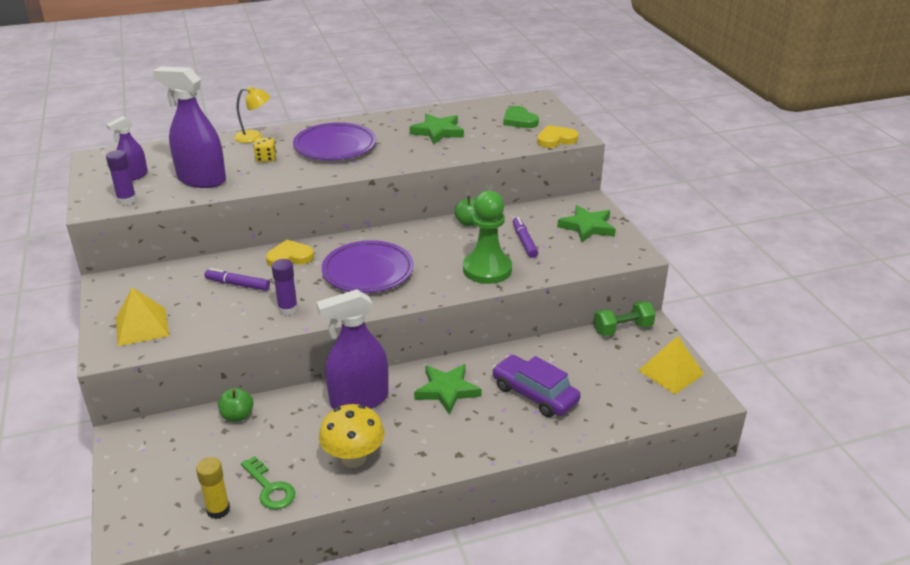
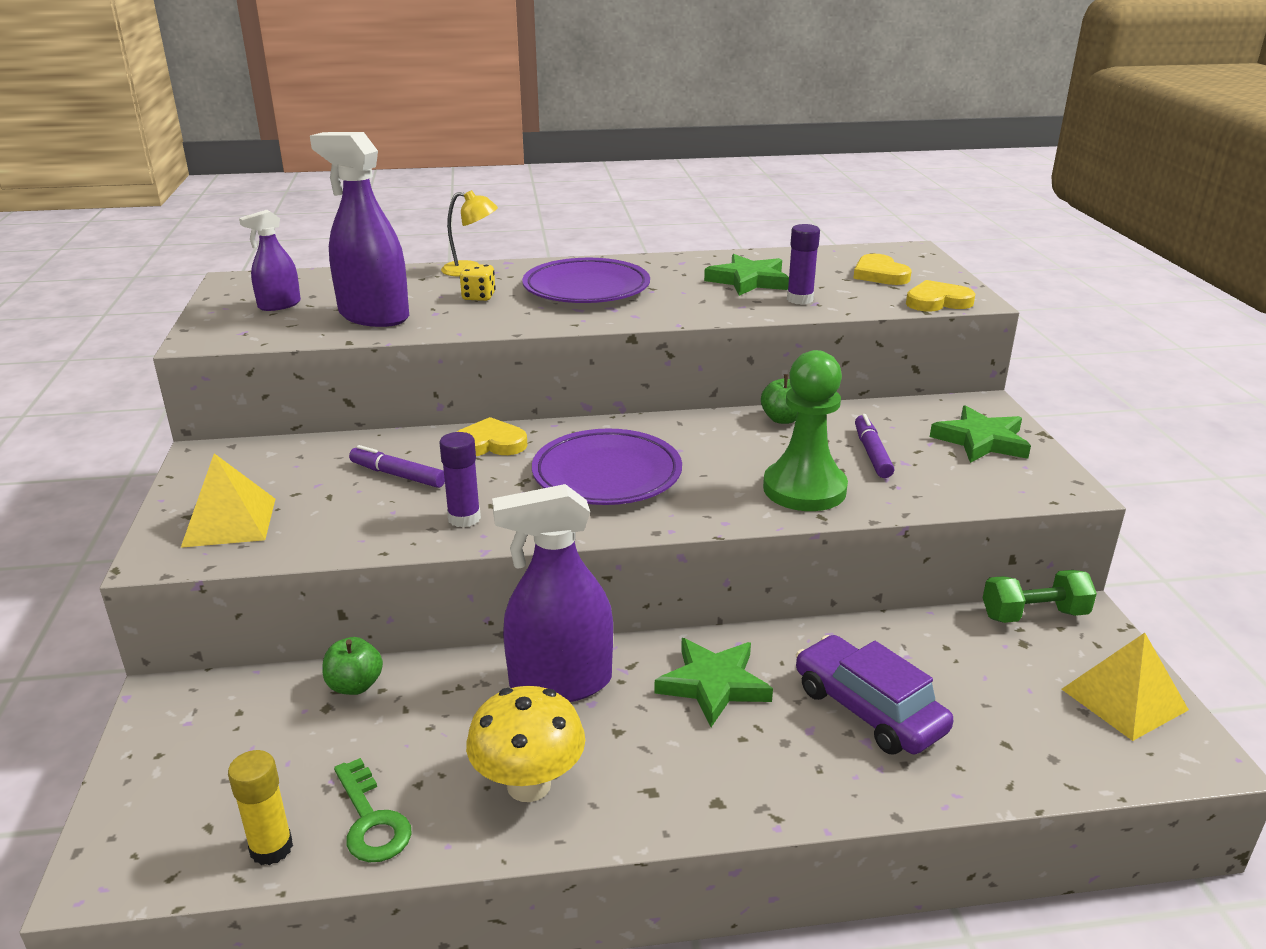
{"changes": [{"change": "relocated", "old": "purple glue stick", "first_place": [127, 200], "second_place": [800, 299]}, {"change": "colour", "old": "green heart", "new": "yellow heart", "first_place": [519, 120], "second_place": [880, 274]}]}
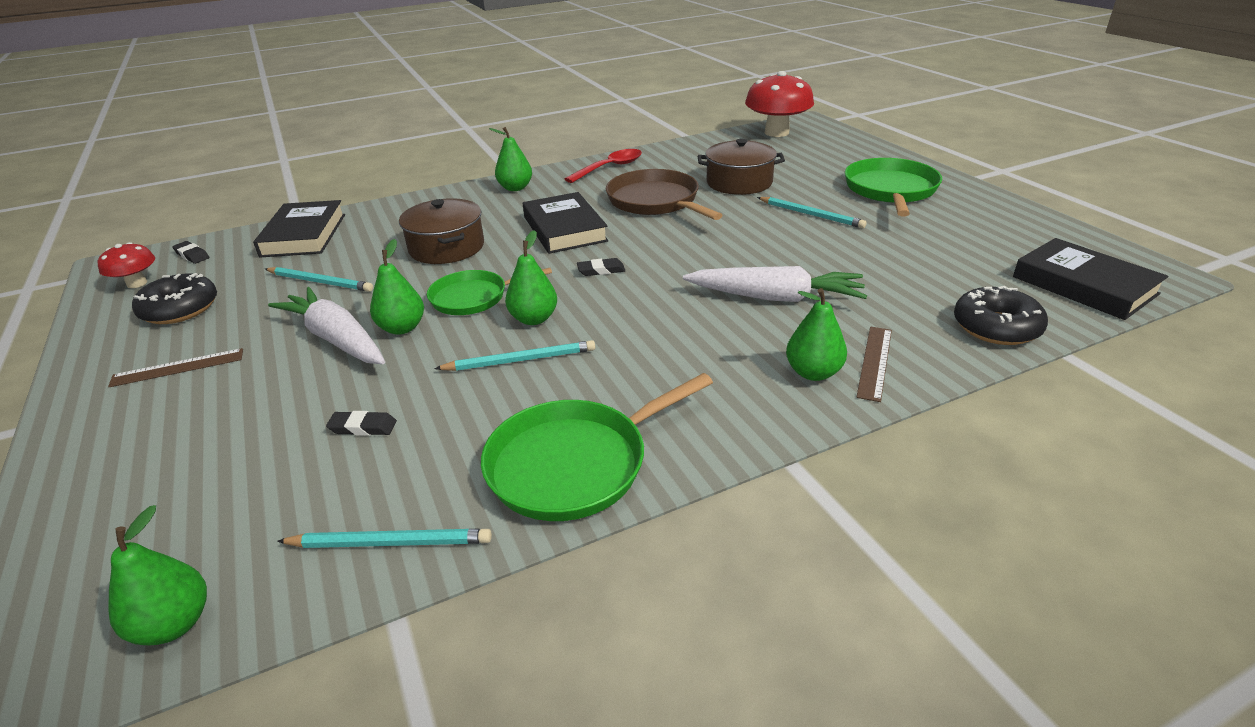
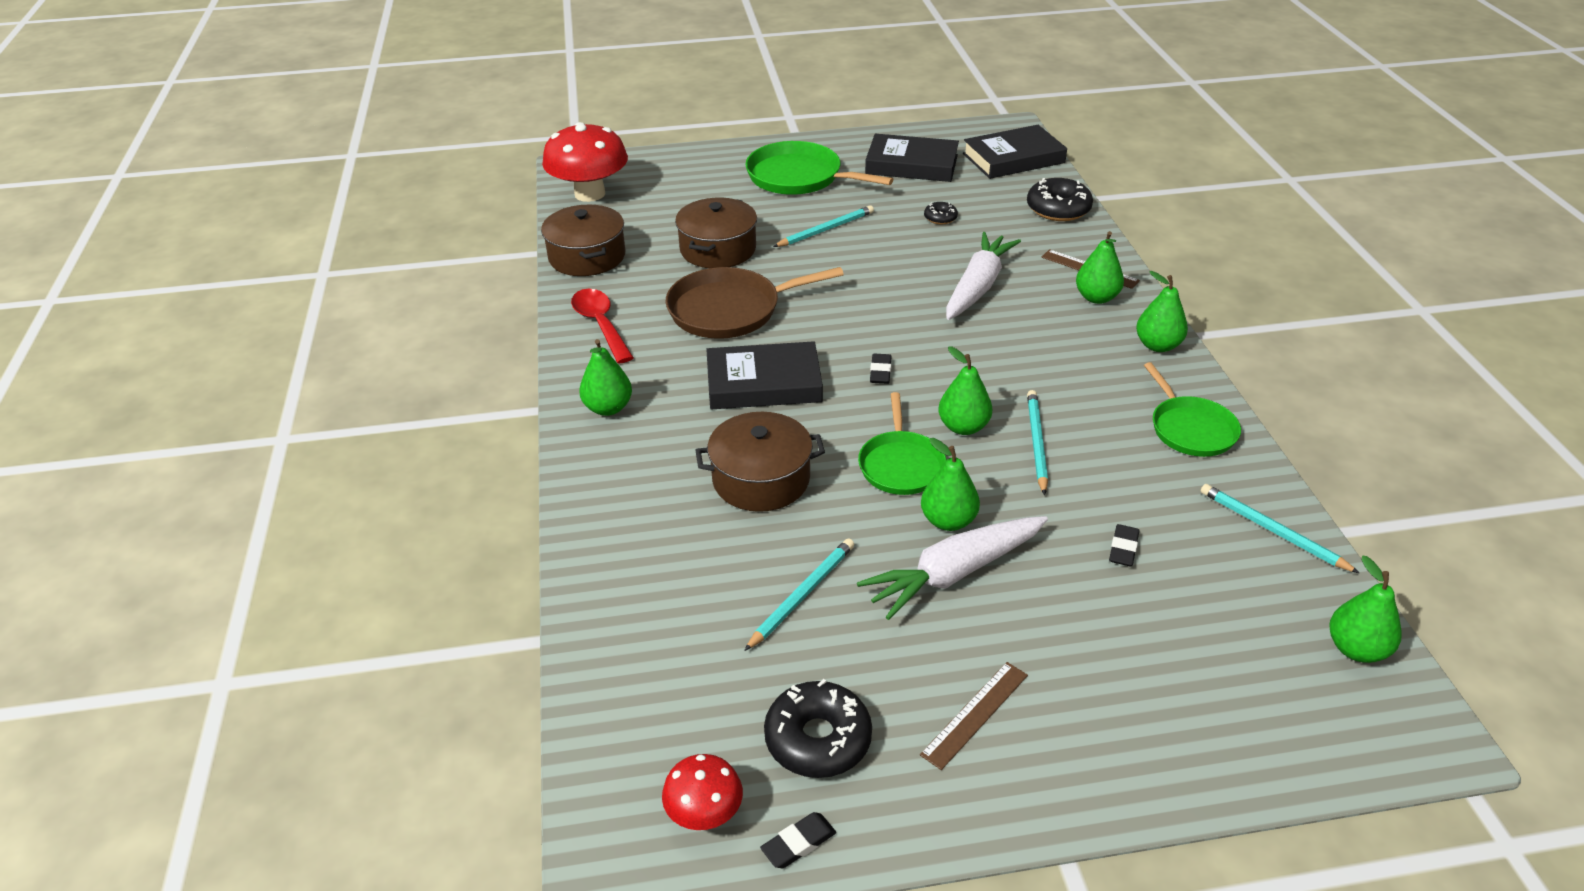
{"changes": [{"change": "appeared", "new": "brown pot", "second_place": [587, 256]}, {"change": "appeared", "new": "black donut", "second_place": [940, 218]}, {"change": "appeared", "new": "green pear", "second_place": [1157, 345]}, {"change": "relocated", "old": "black eraser", "first_place": [192, 255], "second_place": [798, 843]}, {"change": "relocated", "old": "black book", "first_place": [304, 235], "second_place": [911, 164]}, {"change": "spun", "old": "brown ruler", "first_place": [178, 367], "second_place": [975, 714], "degrees": 45}, {"change": "spun", "old": "turquoise pencil", "first_place": [390, 542], "second_place": [1272, 530], "degrees": -60}, {"change": "size", "old": "green pan", "first_place": [574, 464], "second_place": [1190, 429], "factor": 0.67}]}
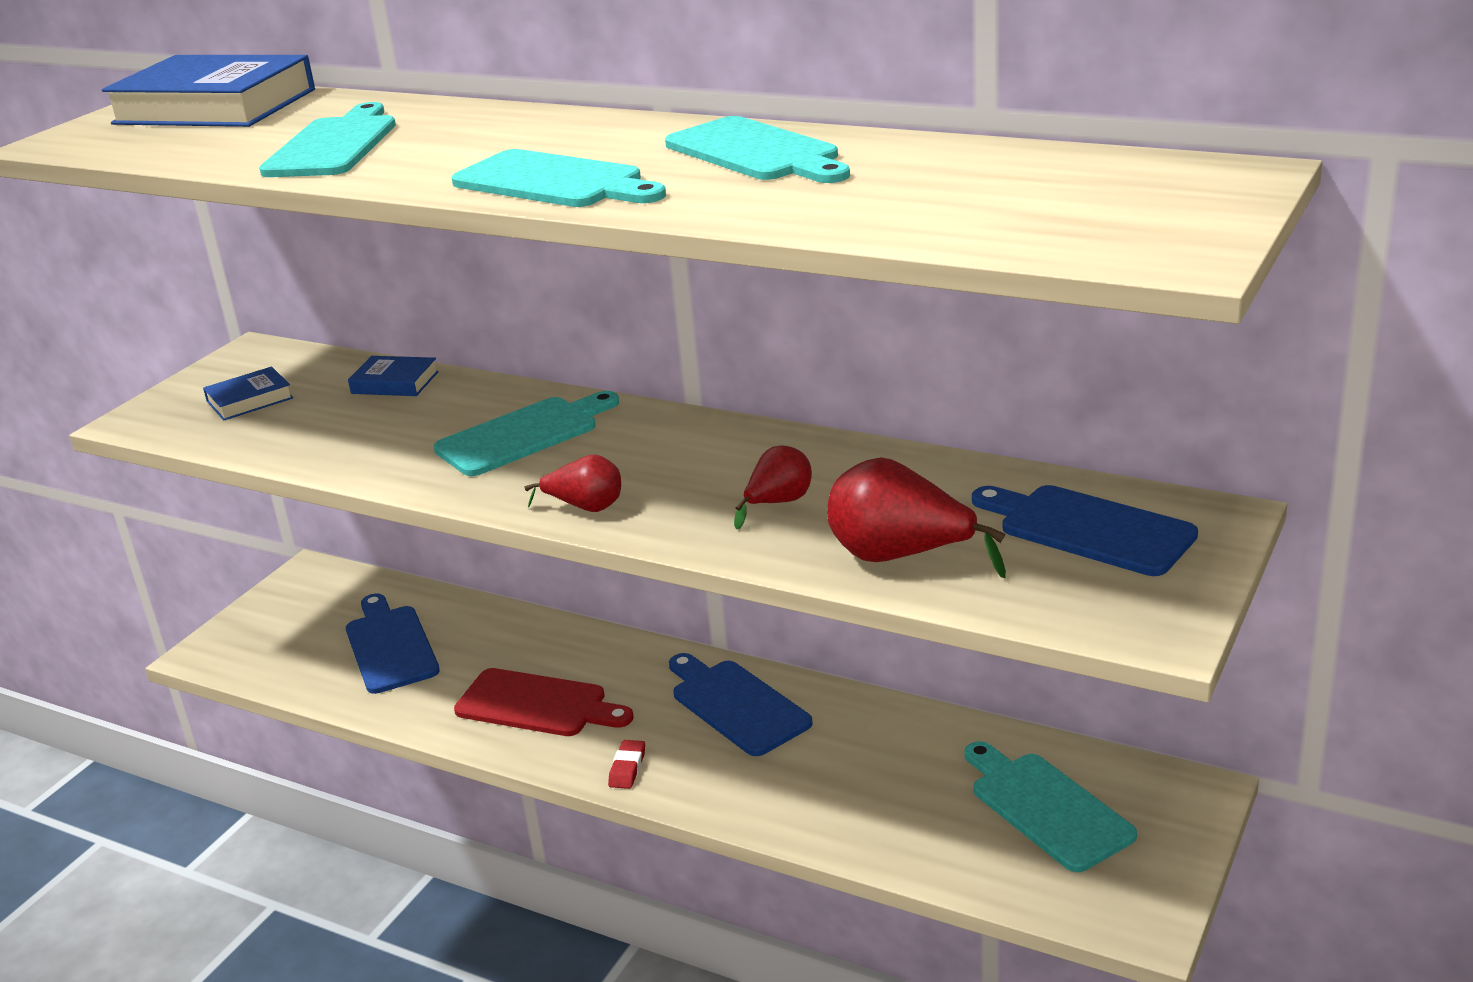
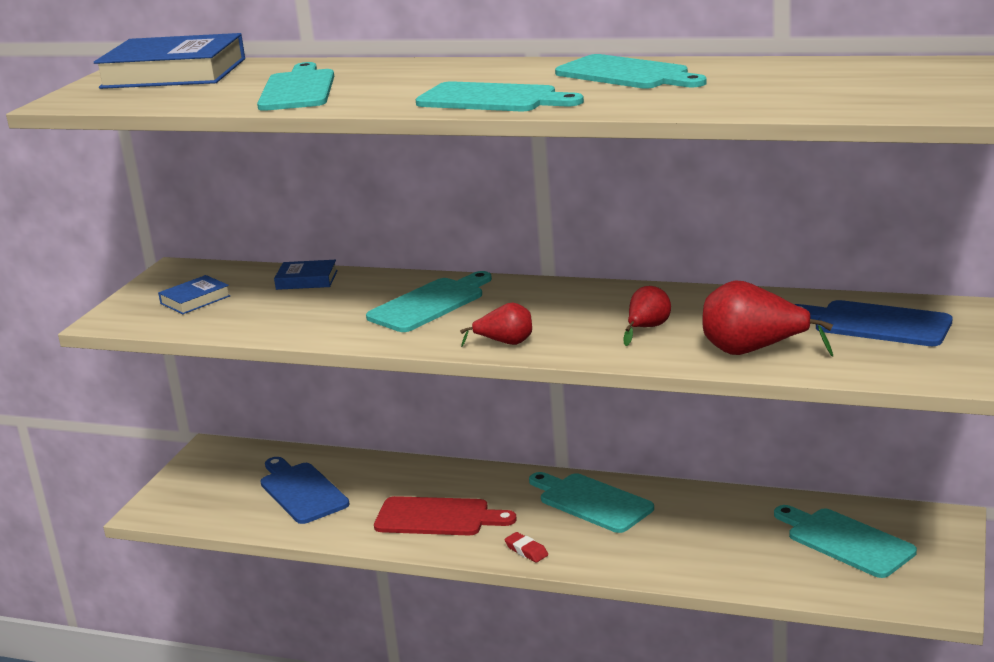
{"changes": [{"change": "colour", "old": "blue cutting board", "new": "turquoise cutting board", "first_place": [736, 705], "second_place": [591, 502]}, {"change": "spun", "old": "red eraser", "first_place": [627, 768], "second_place": [526, 551], "degrees": -45}]}
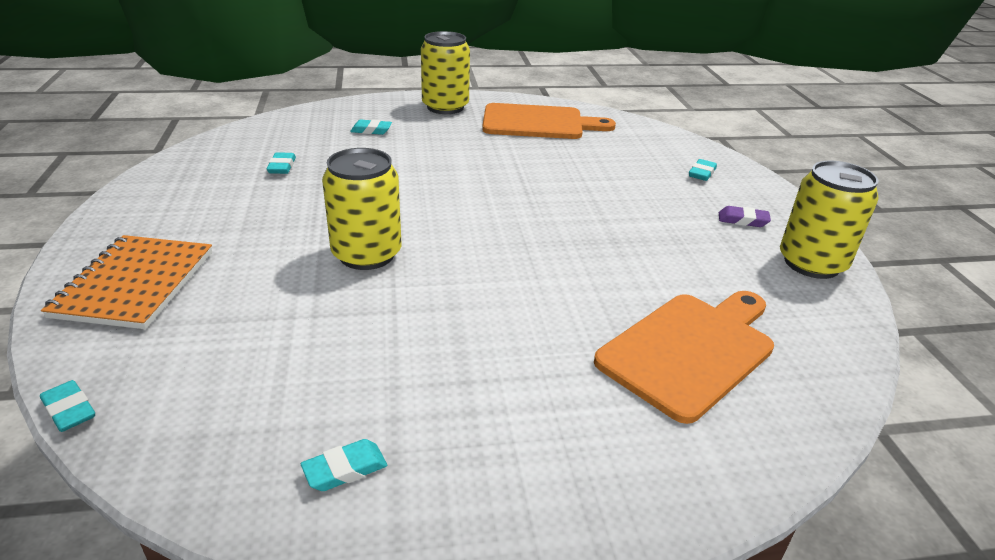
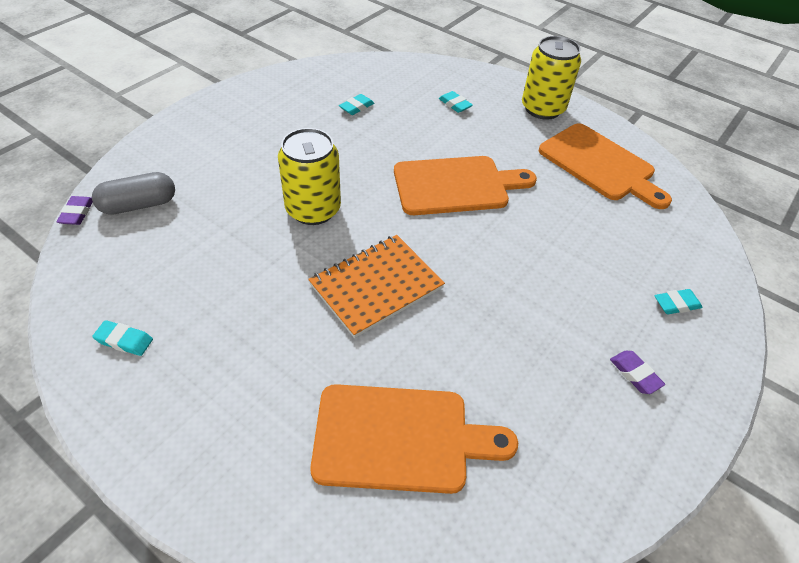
{"changes": [{"change": "missing", "old": "yellow can", "first_place": [811, 263]}, {"change": "appeared", "new": "grey capsule", "second_place": [139, 205]}, {"change": "appeared", "new": "orange cutting board", "second_place": [456, 185]}, {"change": "relocated", "old": "orange notebook", "first_place": [135, 284], "second_place": [376, 286]}, {"change": "colour", "old": "turquoise eraser", "new": "purple eraser", "first_place": [69, 410], "second_place": [77, 213]}]}
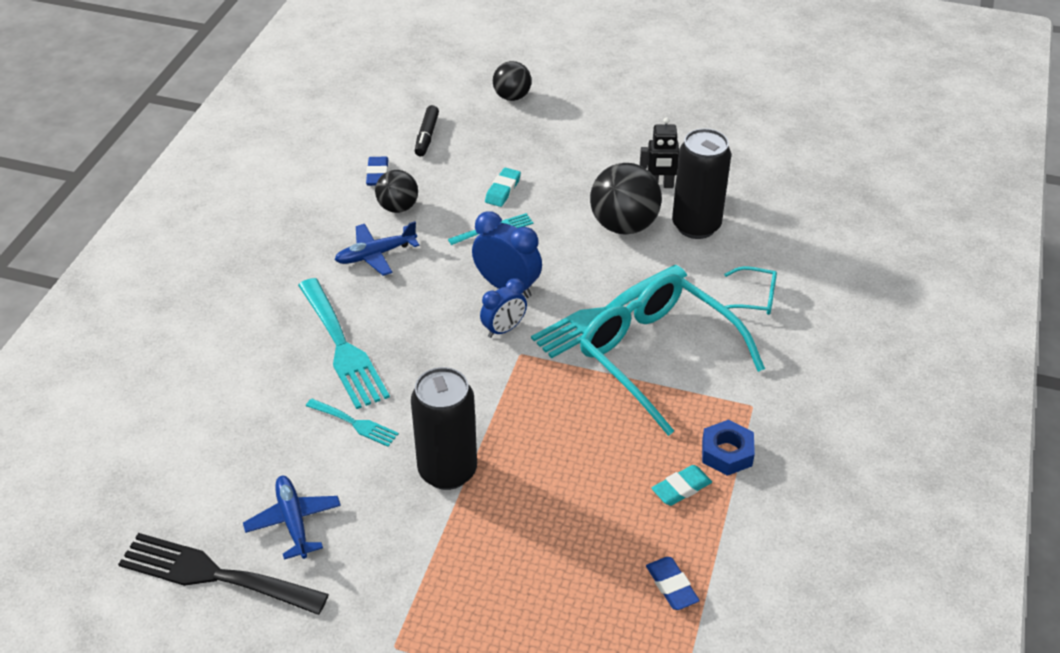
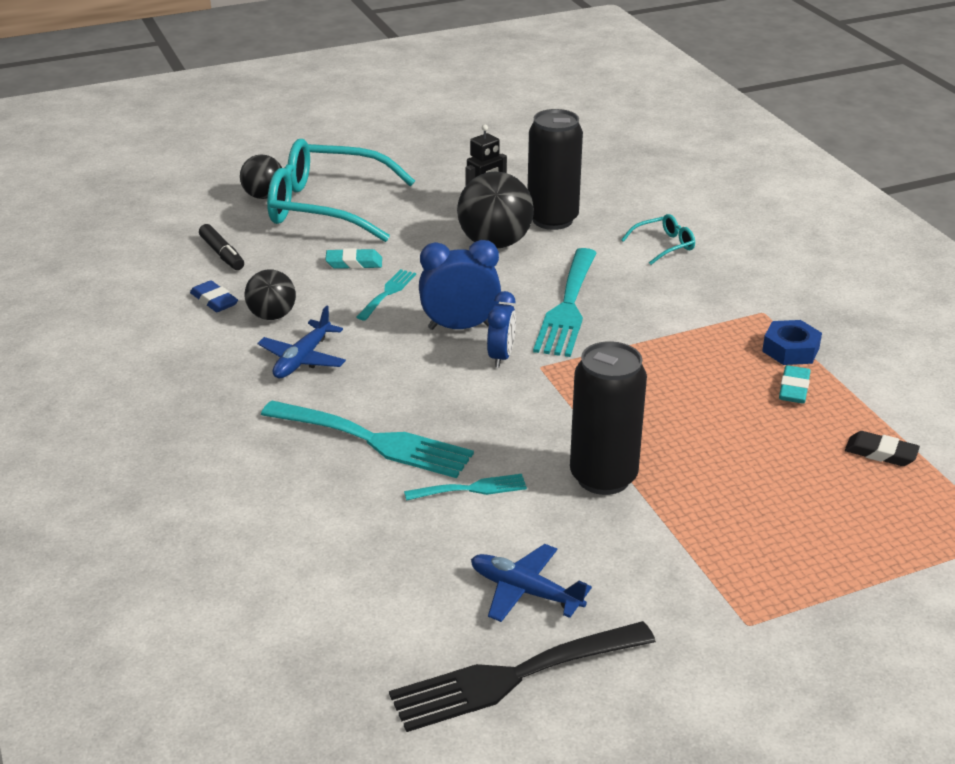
{"changes": [{"change": "relocated", "old": "turquoise glasses", "first_place": [658, 356], "second_place": [326, 207]}, {"change": "colour", "old": "blue eraser", "new": "black eraser", "first_place": [671, 586], "second_place": [880, 453]}, {"change": "spun", "old": "turquoise eraser", "first_place": [503, 190], "second_place": [354, 263], "degrees": -75}]}
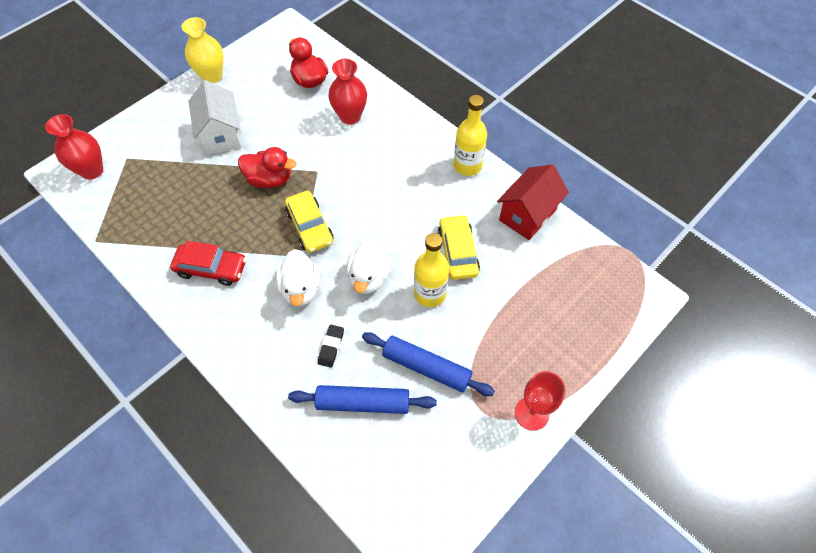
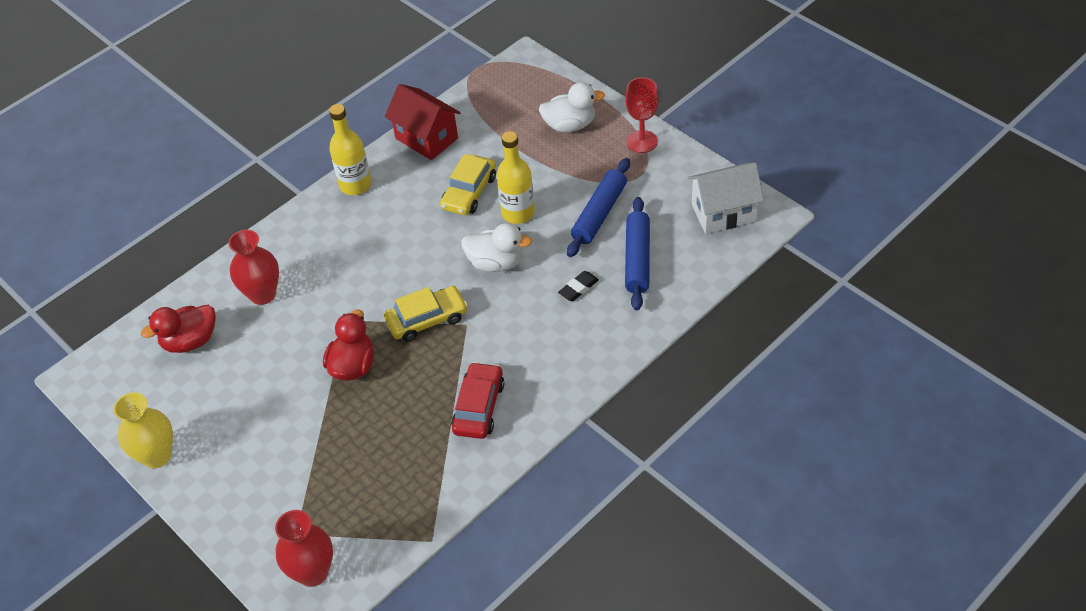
{"changes": [{"change": "relocated", "old": "white house", "first_place": [221, 135], "second_place": [723, 213]}, {"change": "relocated", "old": "white duck", "first_place": [301, 289], "second_place": [570, 125]}, {"change": "spun", "old": "black eraser", "first_place": [331, 347], "second_place": [578, 288], "degrees": -60}, {"change": "spun", "old": "yellow car", "first_place": [458, 252], "second_place": [469, 192], "degrees": -60}]}
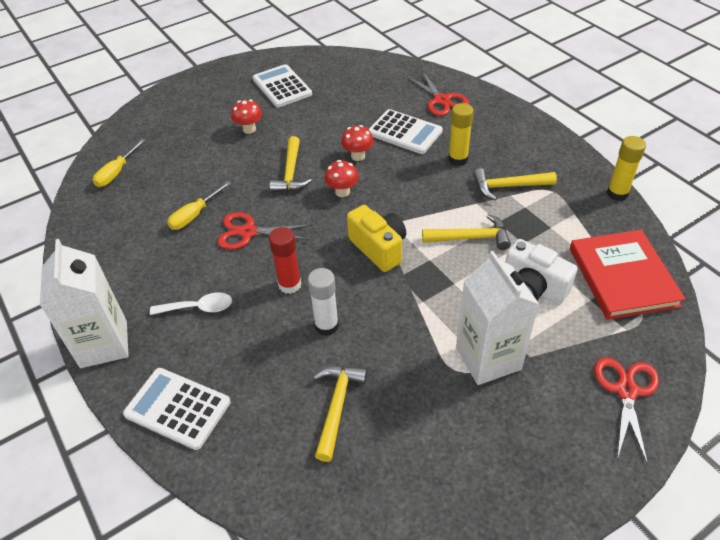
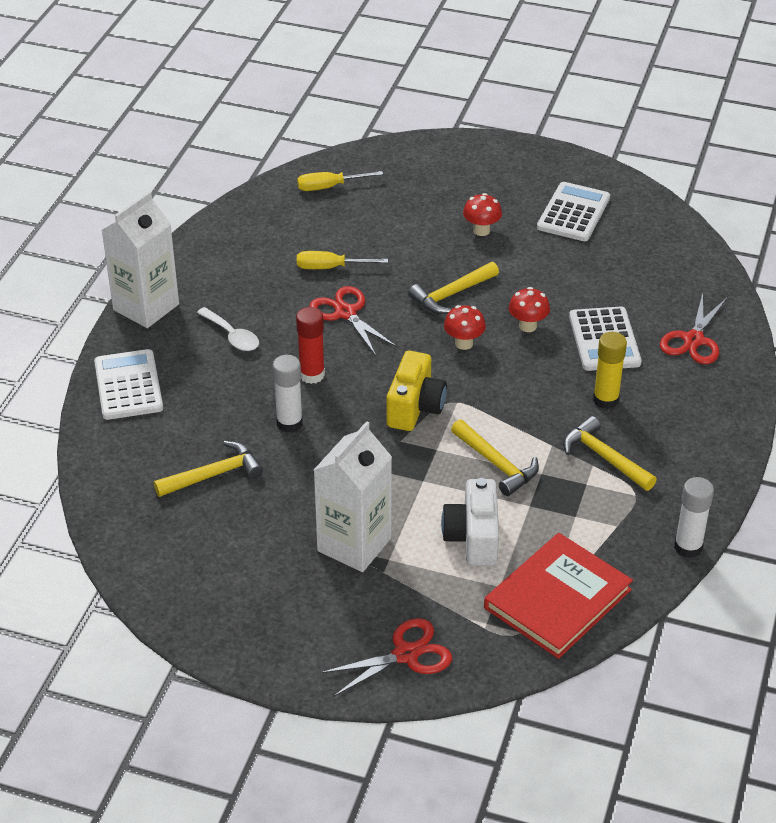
{"changes": [{"change": "colour", "old": "yellow glue stick", "new": "white glue stick", "first_place": [617, 194], "second_place": [688, 547]}]}
